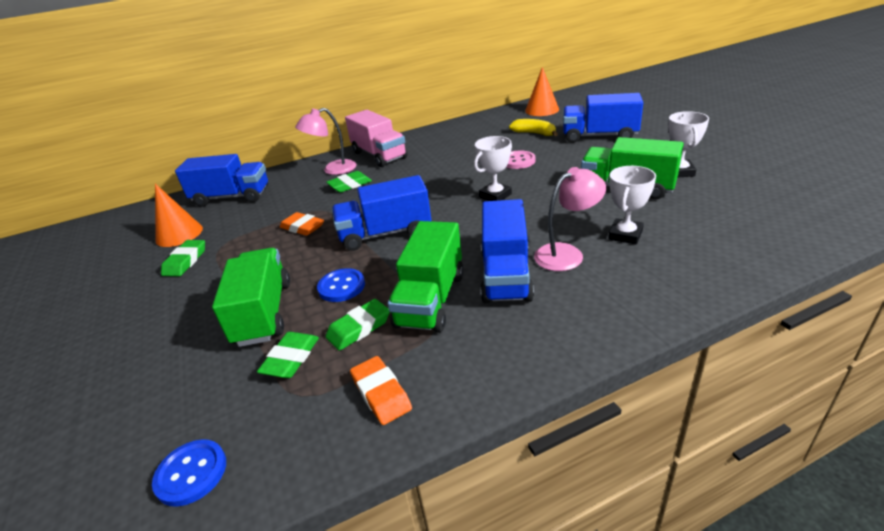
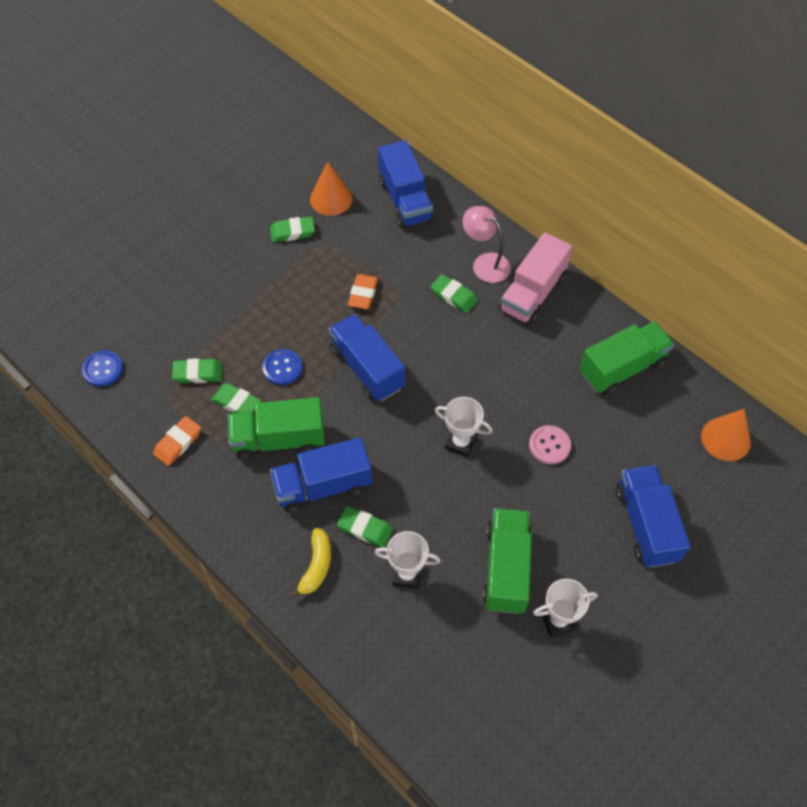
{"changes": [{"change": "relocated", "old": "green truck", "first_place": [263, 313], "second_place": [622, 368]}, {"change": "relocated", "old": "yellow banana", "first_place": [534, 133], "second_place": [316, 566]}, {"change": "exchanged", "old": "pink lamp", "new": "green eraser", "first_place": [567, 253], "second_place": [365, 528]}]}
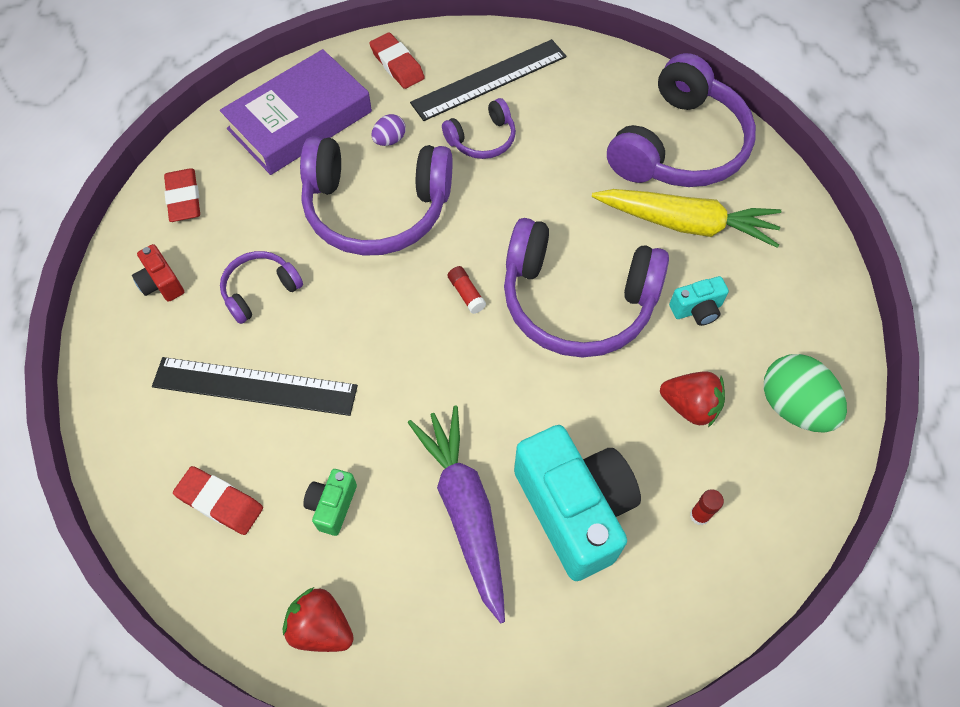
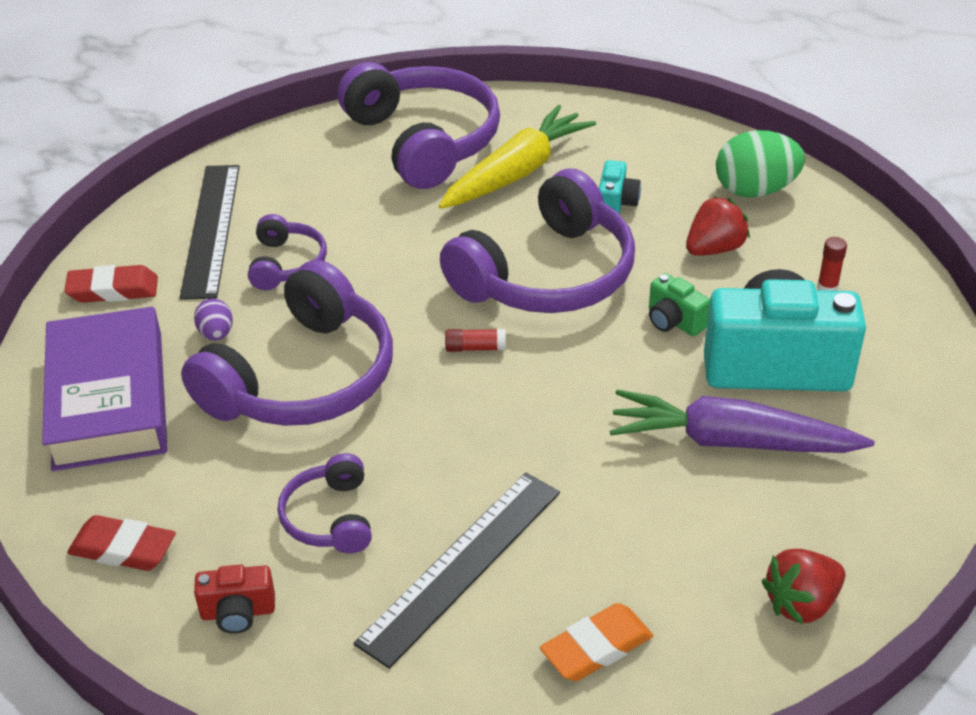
{"changes": [{"change": "relocated", "old": "green camera", "first_place": [332, 506], "second_place": [674, 321]}, {"change": "colour", "old": "red eraser", "new": "orange eraser", "first_place": [220, 502], "second_place": [596, 648]}]}
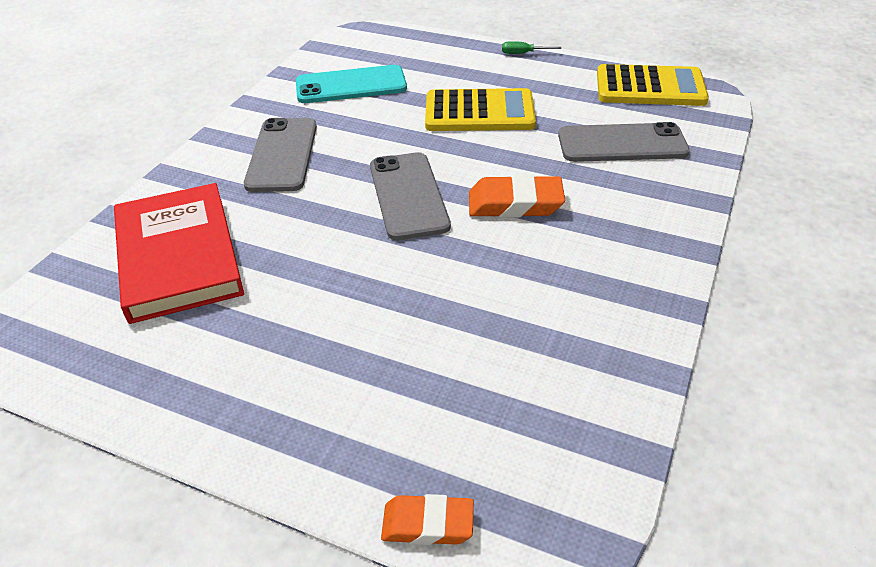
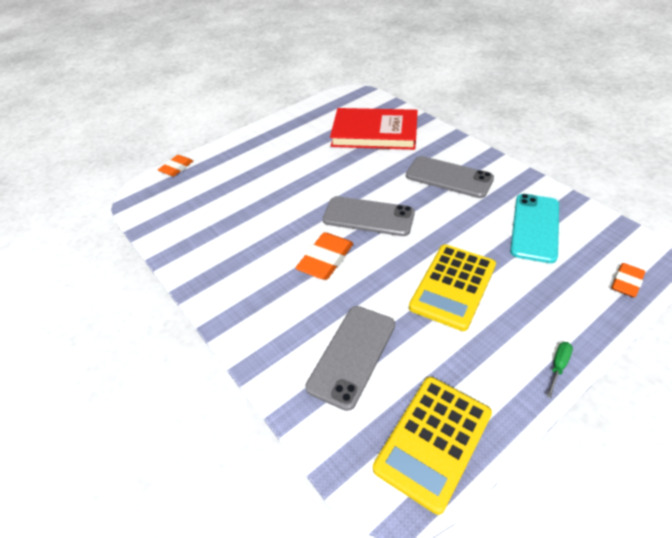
{"changes": [{"change": "appeared", "new": "orange eraser", "second_place": [626, 282]}]}
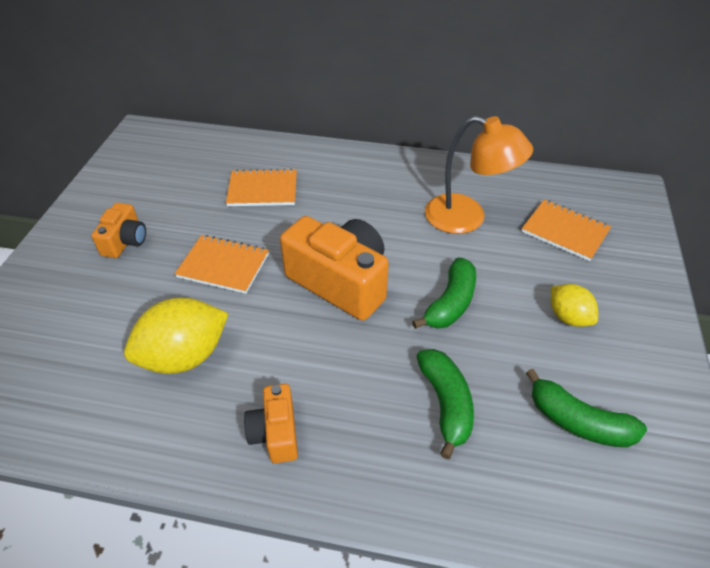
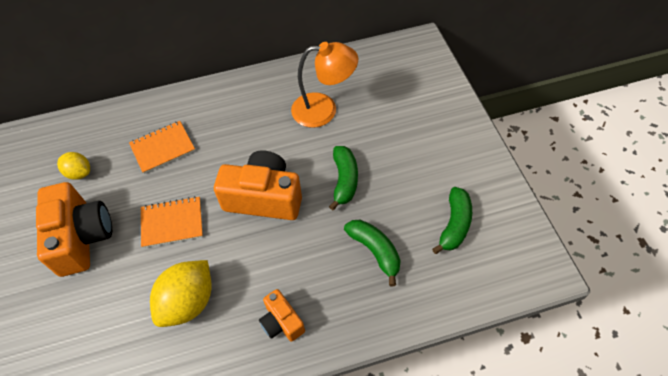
{"changes": [{"change": "missing", "old": "orange notebook", "first_place": [565, 231]}, {"change": "relocated", "old": "yellow lemon", "first_place": [568, 317], "second_place": [79, 173]}, {"change": "spun", "old": "green banana", "first_place": [578, 421], "second_place": [454, 225], "degrees": -75}, {"change": "size", "old": "orange camera", "first_place": [125, 241], "second_place": [82, 237], "factor": 1.89}]}
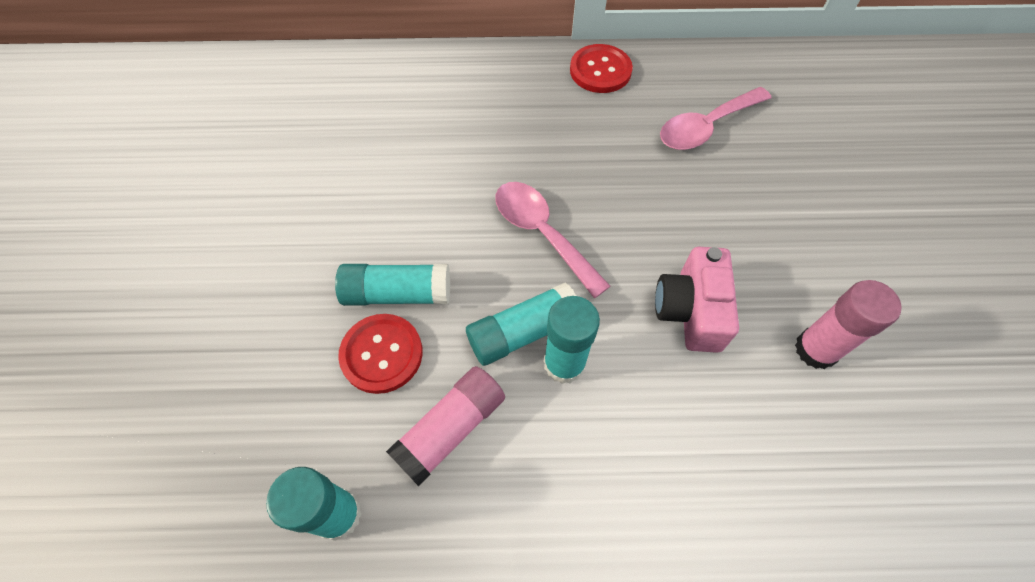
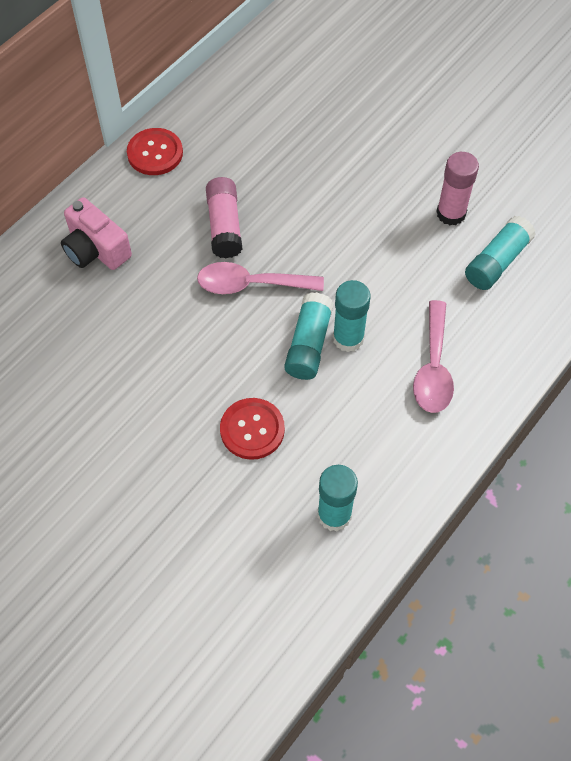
{"changes": [{"change": "relocated", "old": "turquoise glue stick", "first_place": [397, 293], "second_place": [497, 262]}, {"change": "relocated", "old": "pink glue stick", "first_place": [450, 429], "second_place": [224, 226]}, {"change": "relocated", "old": "pink camera", "first_place": [690, 311], "second_place": [96, 249]}, {"change": "relocated", "old": "pink spoon", "first_place": [706, 127], "second_place": [433, 367]}]}
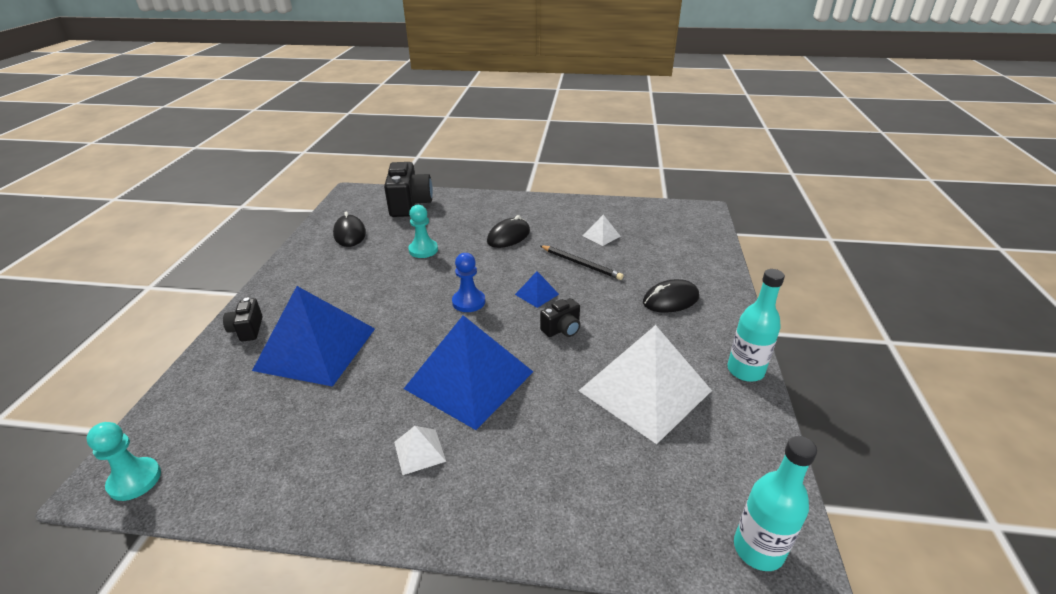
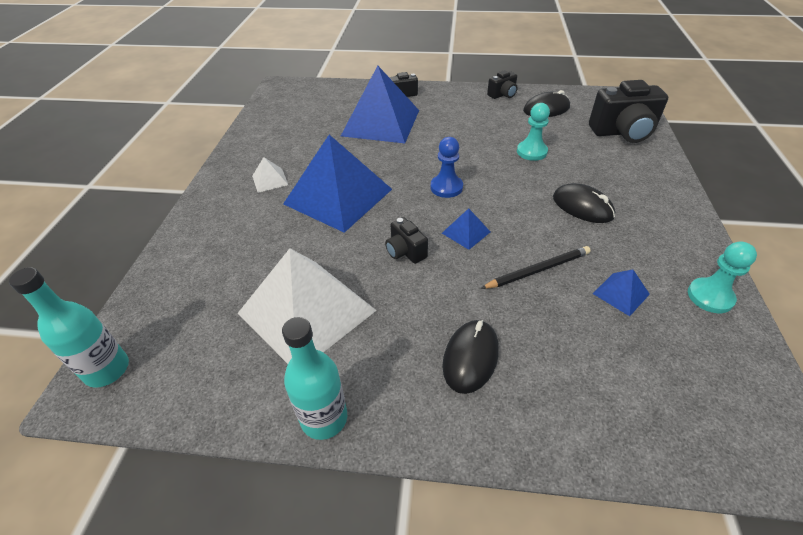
{"changes": [{"change": "appeared", "new": "black camera", "second_place": [502, 95]}, {"change": "relocated", "old": "turquoise pawn", "first_place": [135, 480], "second_place": [710, 297]}, {"change": "colour", "old": "white pyramid", "new": "blue pyramid", "first_place": [601, 236], "second_place": [620, 293]}, {"change": "spun", "old": "black pencil", "first_place": [581, 264], "second_place": [538, 270], "degrees": -150}, {"change": "spun", "old": "black mouse", "first_place": [670, 300], "second_place": [470, 357], "degrees": 45}]}
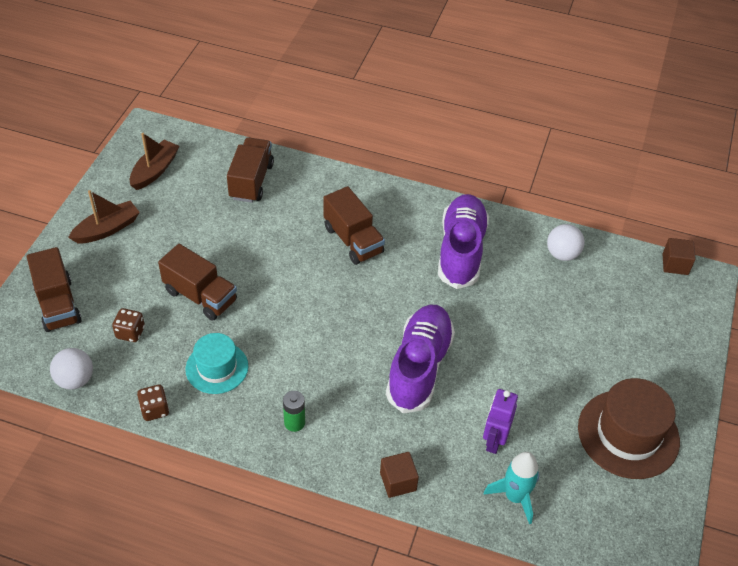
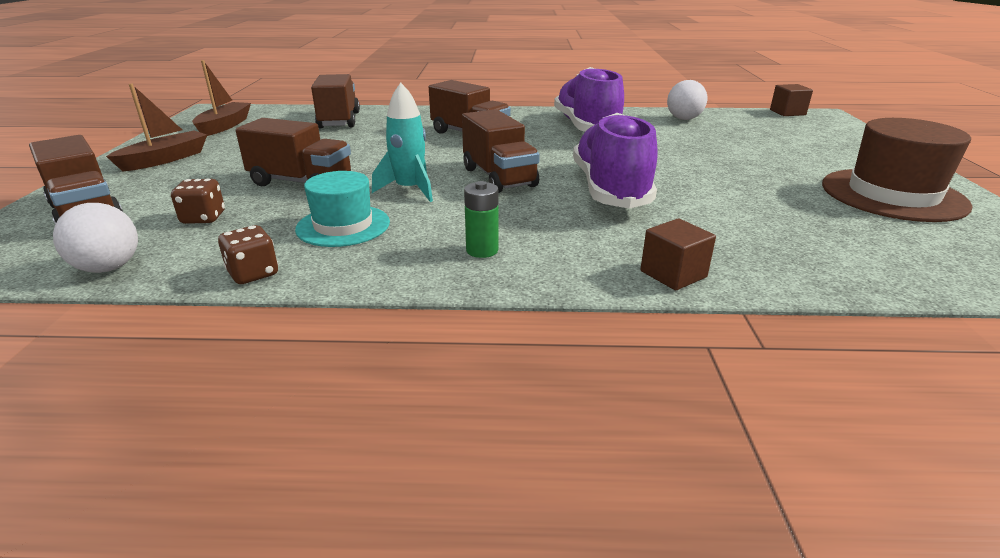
{"changes": [{"change": "missing", "old": "purple robot", "first_place": [494, 441]}, {"change": "appeared", "new": "brown truck", "second_place": [499, 177]}, {"change": "relocated", "old": "turquoise rocket", "first_place": [515, 497], "second_place": [409, 190]}]}
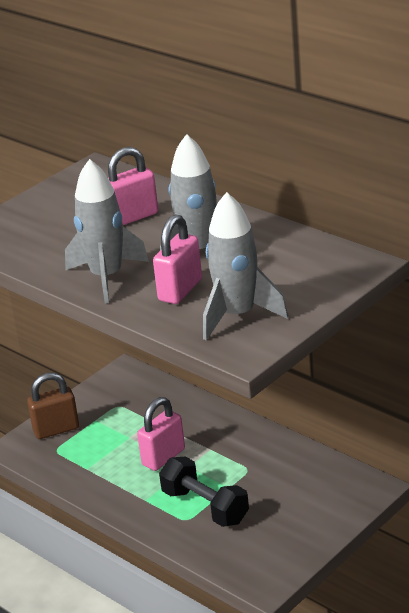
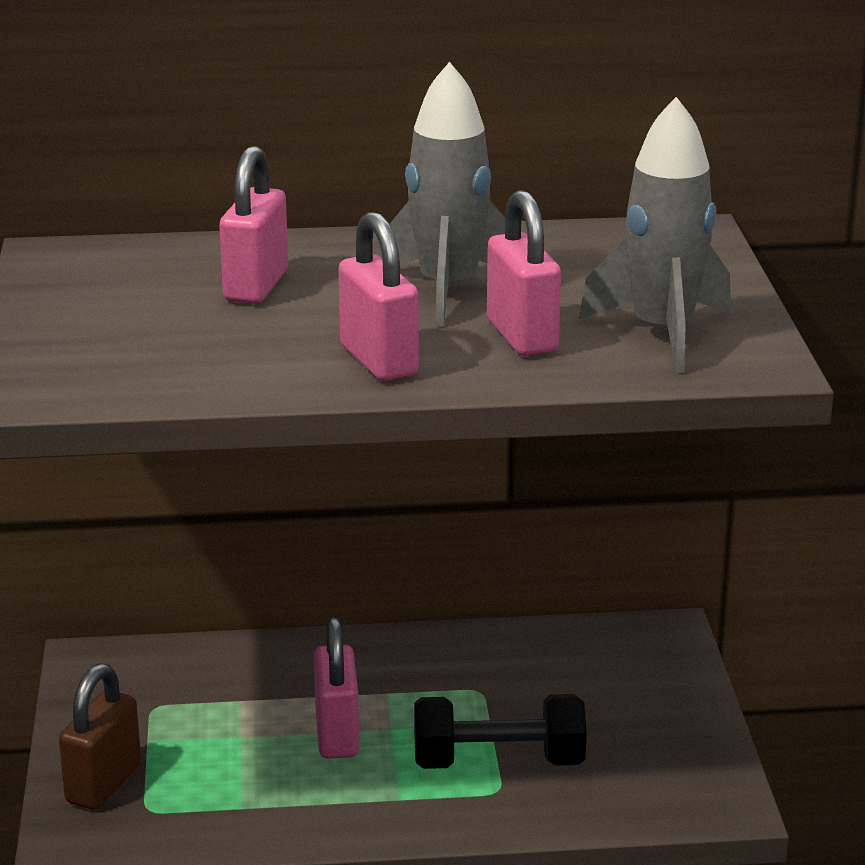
{"changes": [{"change": "exchanged", "old": "grey rocket", "new": "pink padlock", "first_place": [107, 277], "second_place": [379, 361]}]}
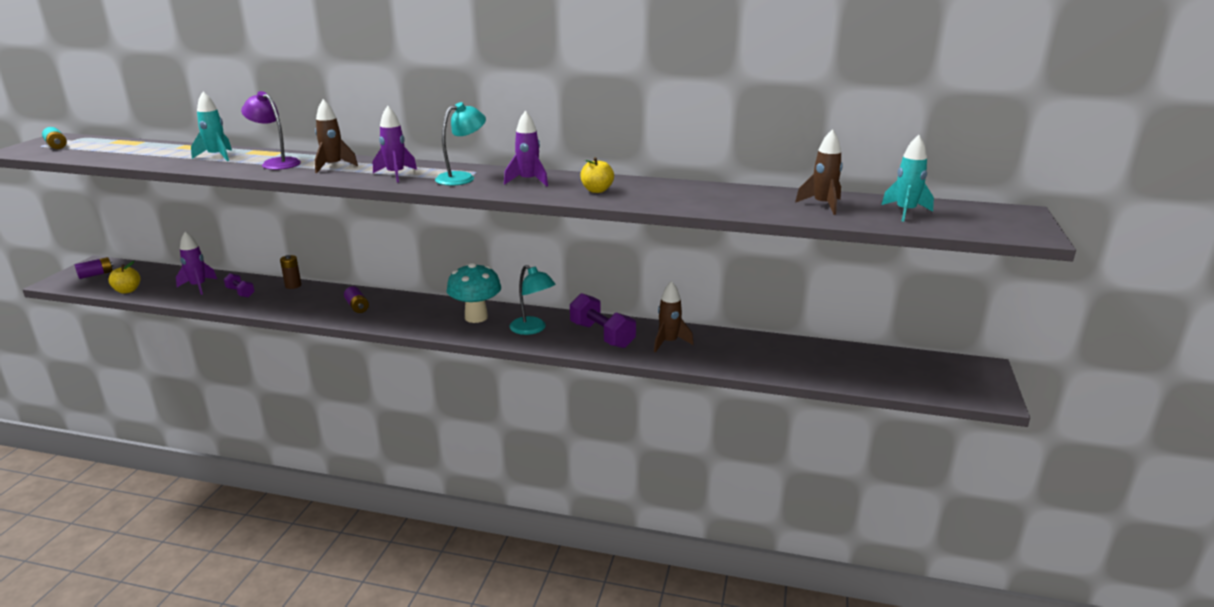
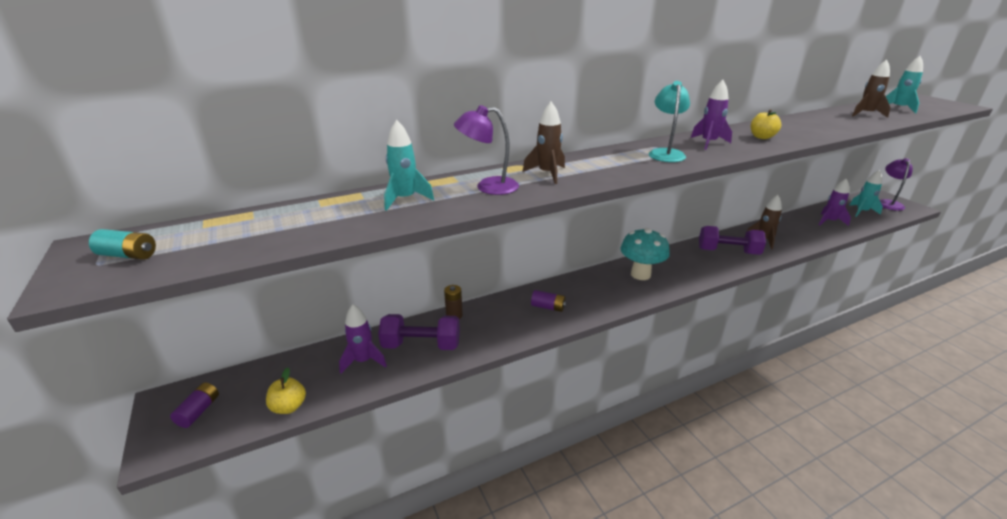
{"changes": [{"change": "missing", "old": "turquoise lamp", "first_place": [532, 329]}, {"change": "appeared", "new": "turquoise rocket", "second_place": [861, 212]}, {"change": "appeared", "new": "purple lamp", "second_place": [888, 203]}, {"change": "relocated", "old": "purple rocket", "first_place": [396, 175], "second_place": [829, 221]}, {"change": "size", "old": "purple dumbbell", "first_place": [240, 292], "second_place": [421, 345], "factor": 1.85}]}
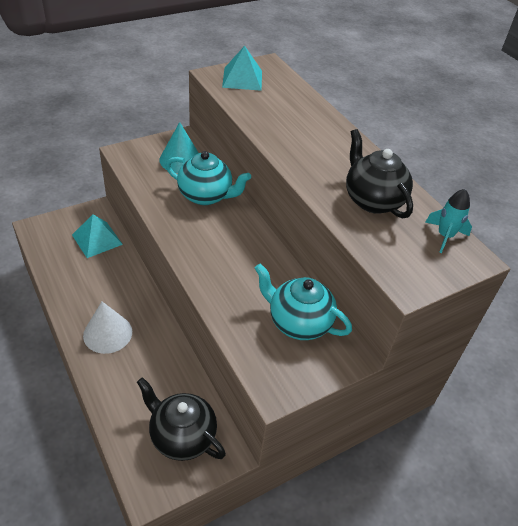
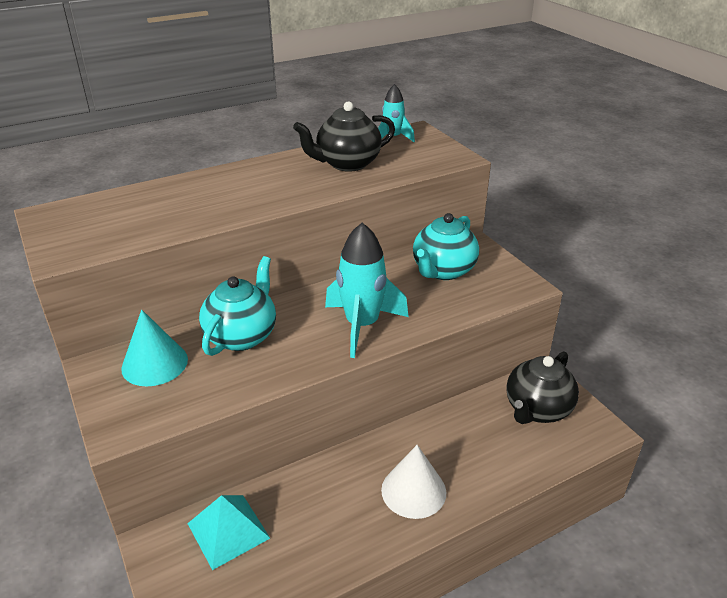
{"changes": [{"change": "missing", "old": "turquoise pyramid", "first_place": [242, 78]}, {"change": "appeared", "new": "turquoise rocket", "second_place": [362, 325]}]}
